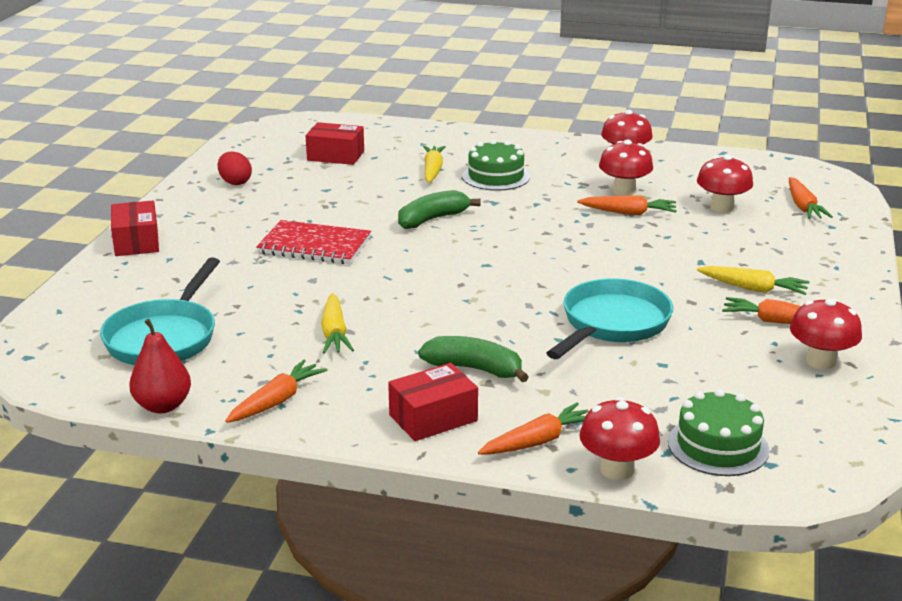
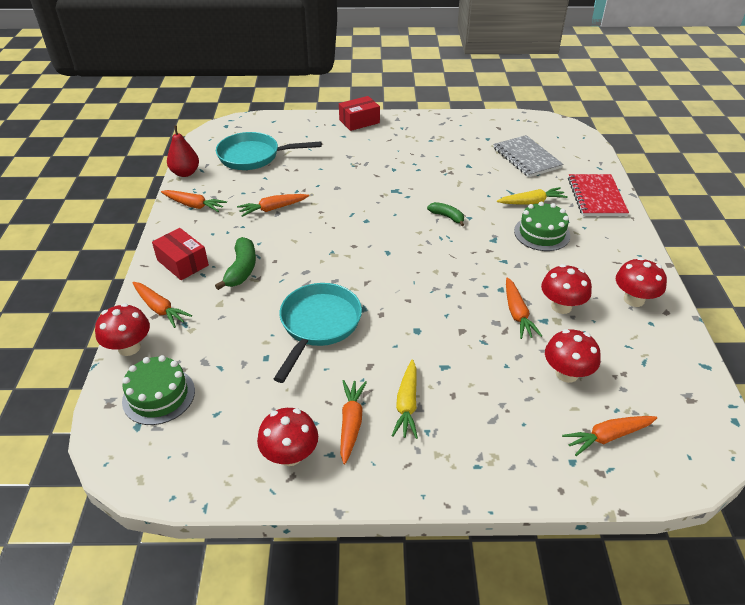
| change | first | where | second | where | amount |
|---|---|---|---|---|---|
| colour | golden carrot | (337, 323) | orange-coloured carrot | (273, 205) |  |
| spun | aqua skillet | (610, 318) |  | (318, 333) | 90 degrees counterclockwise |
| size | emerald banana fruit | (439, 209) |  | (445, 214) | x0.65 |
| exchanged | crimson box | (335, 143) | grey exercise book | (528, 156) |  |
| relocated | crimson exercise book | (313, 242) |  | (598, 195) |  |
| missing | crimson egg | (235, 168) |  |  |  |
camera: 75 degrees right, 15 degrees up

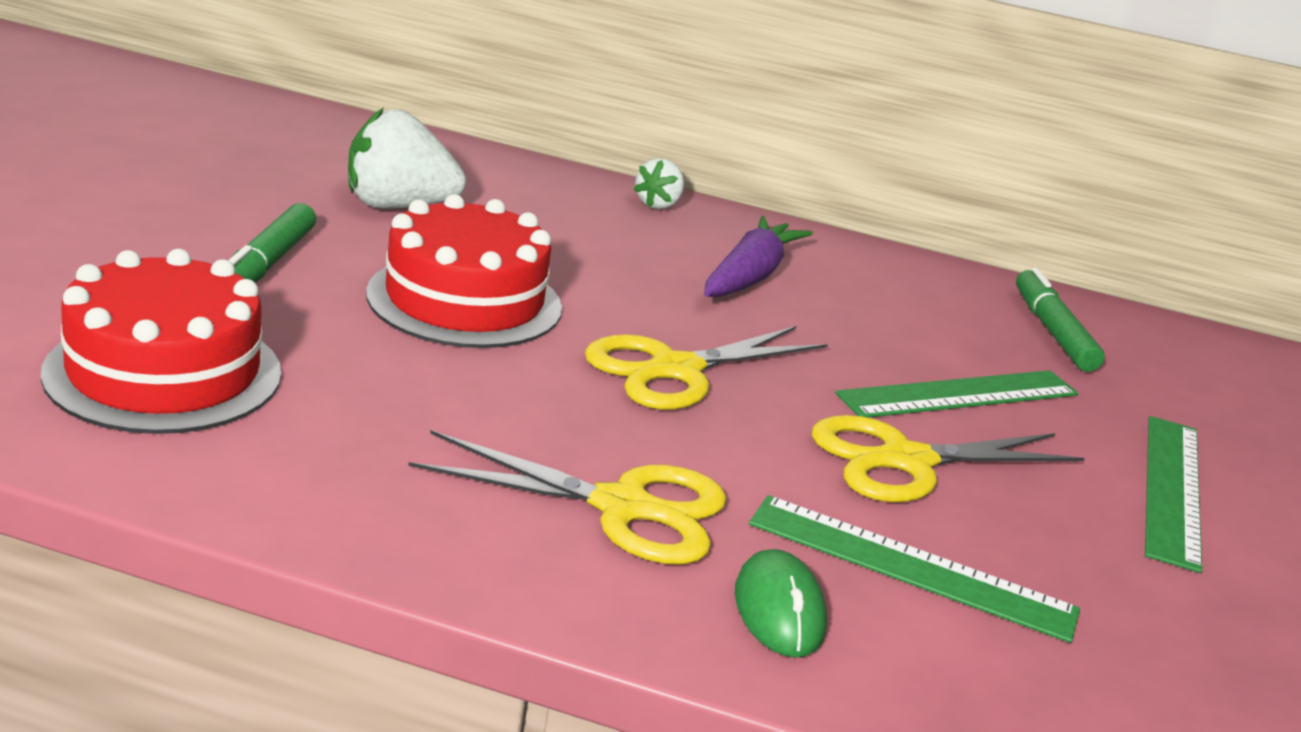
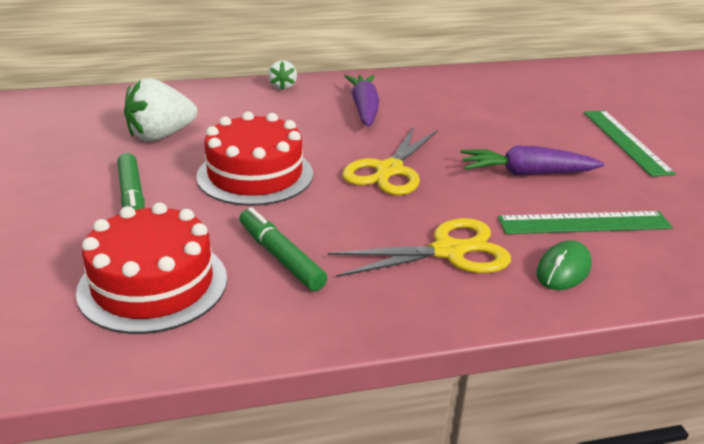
| change | first | where | second | where | amount |
|---|---|---|---|---|---|
| relocated | emerald marker | (1060, 319) |  | (283, 249) |  |
| exchanged | golden shears | (948, 458) | purple carrot | (532, 160) |  |
| spun | emerald PC mouse | (781, 603) |  | (564, 265) | 75 degrees clockwise |
| missing | emerald ruler | (957, 394) |  |  |  |
camera: 25 degrees left, 5 degrees up

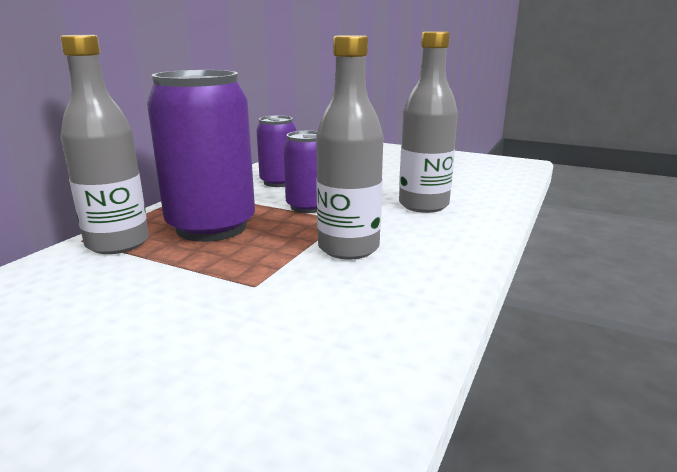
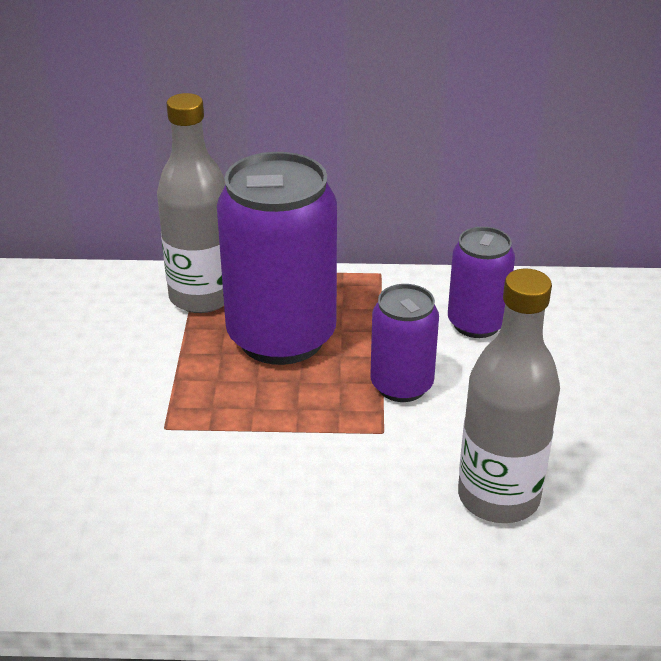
| change | first | where | second | where | amount |
|---|---|---|---|---|---|
| missing | grey flask | (349, 147) |  |  |  |
camera: 65 degrees right, 15 degrees up

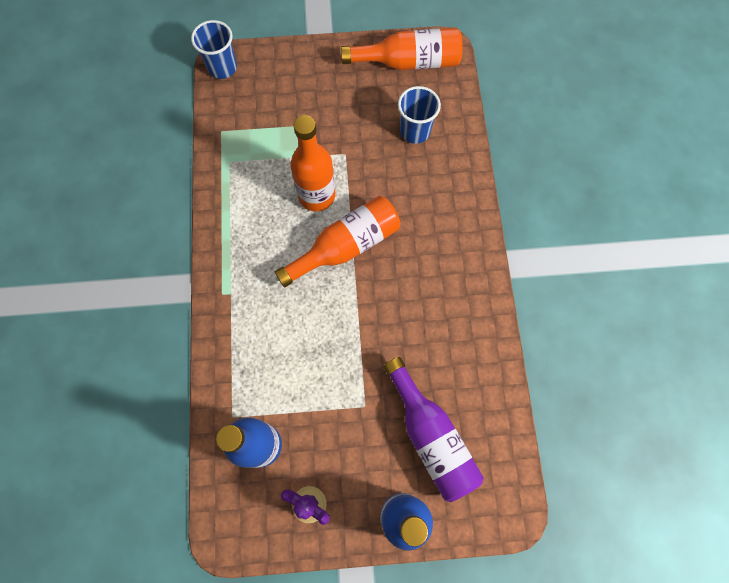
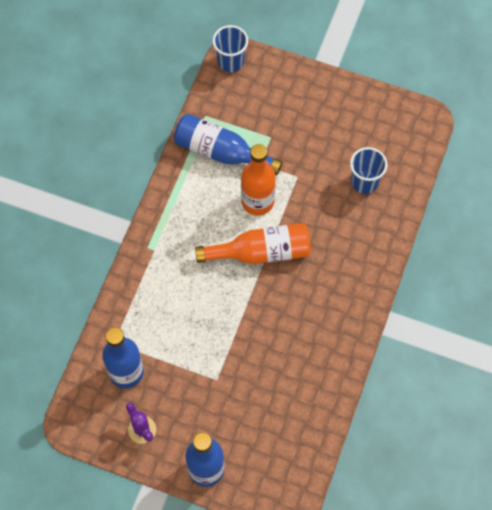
| change | first | where | second | where | amount |
|---|---|---|---|---|---|
| appeared |  |  | cobalt flask | (228, 145) |  |
| missing | orange-coloured flask | (401, 49) |  |  |  |
| missing | purple flask | (433, 429) |  |  |  |
camera: 25 degrees right, 5 degrees down

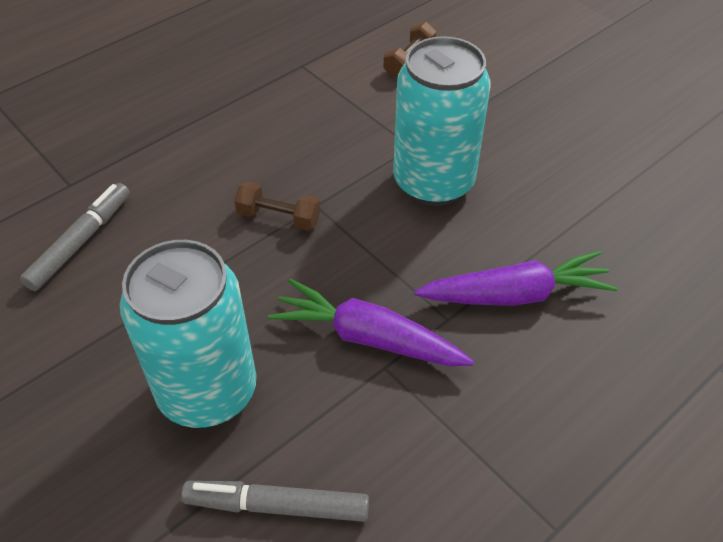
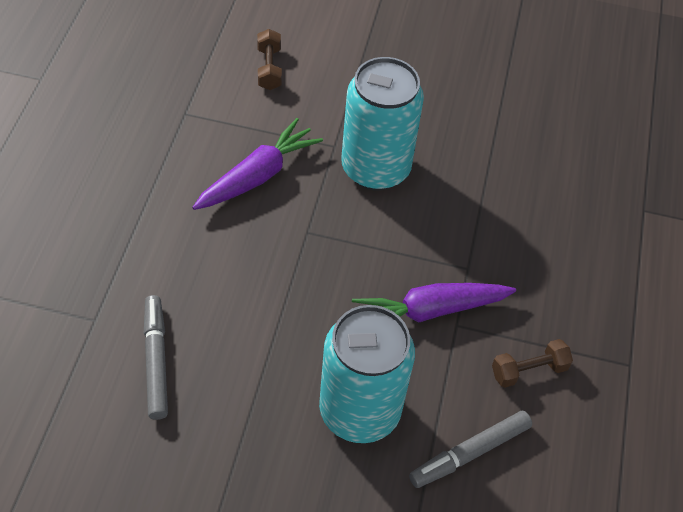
| change | first | where | second | where | amount |
|---|---|---|---|---|---|
| relocated | purple carrot | (515, 278) |  | (257, 164) |  |
| relocated | brown free weight | (277, 206) |  | (532, 363) |  |
camera: 40 degrees left, 5 degrees up

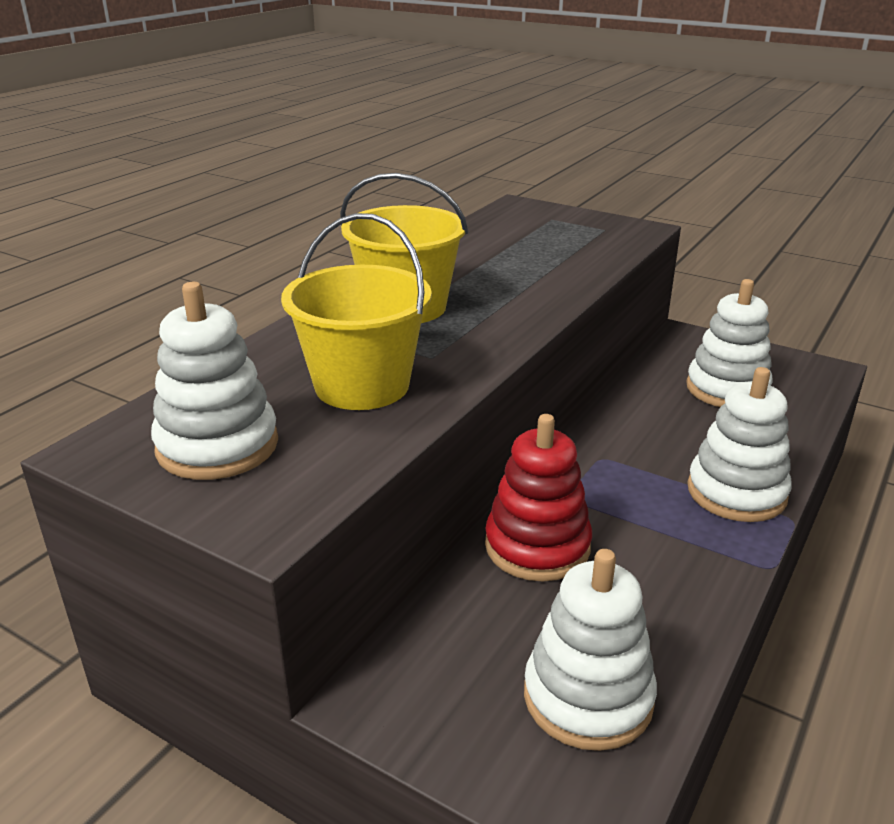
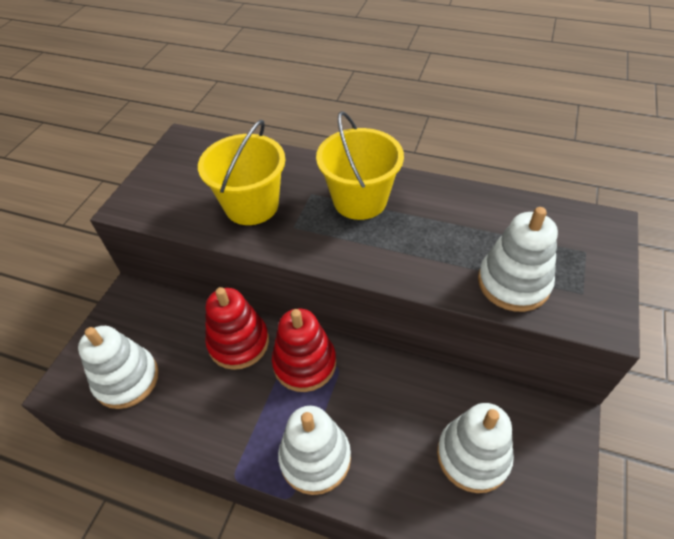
| change | first | where | second | where | amount |
|---|---|---|---|---|---|
| appeared |  |  | crimson stacking toy | (304, 350) |  |
| relocated | pure white stacking toy | (214, 381) |  | (518, 259) |  |
camera: 80 degrees right, 20 degrees up

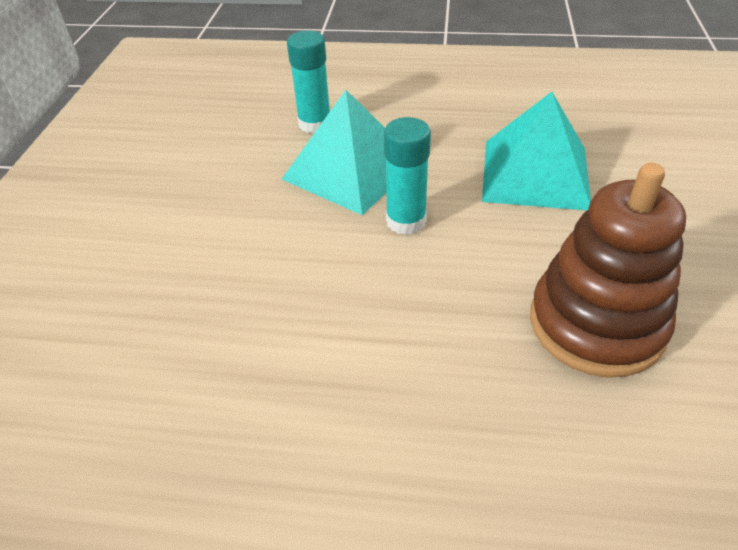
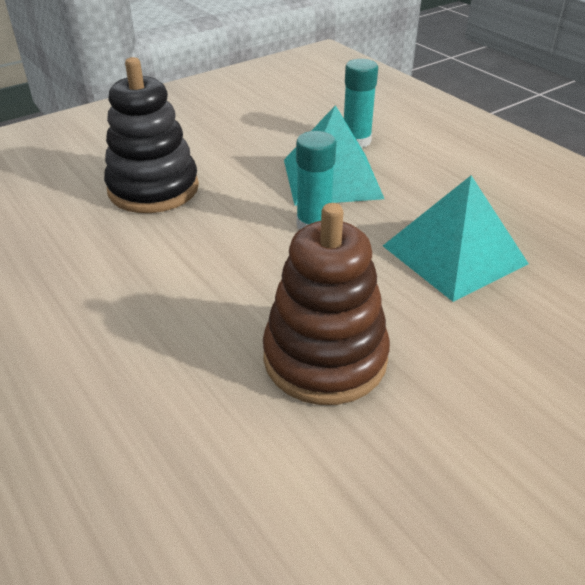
| change | first | where | second | where | amount |
|---|---|---|---|---|---|
| appeared |  |  | ebony stacking toy | (151, 135) |  |
camera: 45 degrees right, 5 degrees down

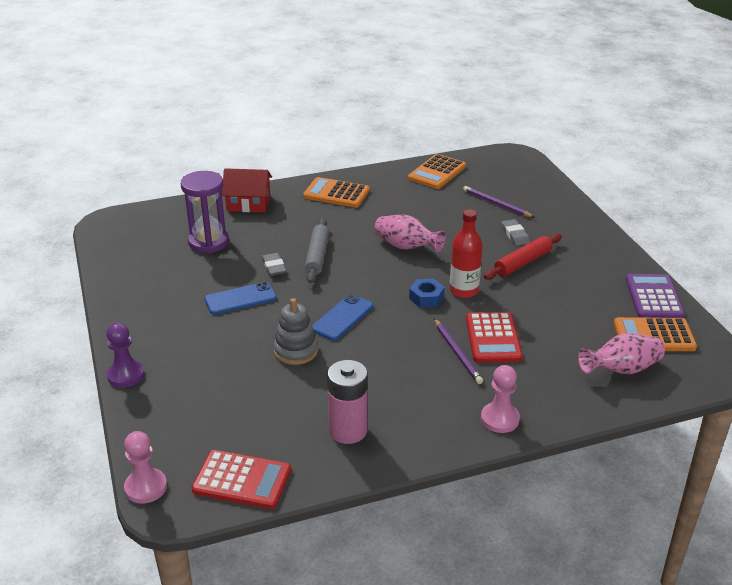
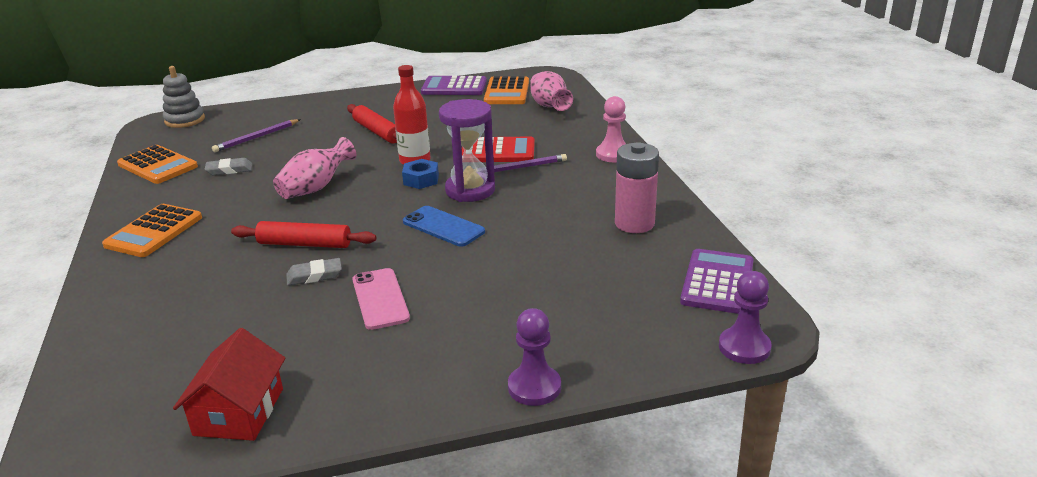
| change | first | where | second | where | amount |
|---|---|---|---|---|---|
| relocated | grey stacking toy | (296, 331) |  | (184, 97) |  |
| relocated | crimson toy house | (247, 190) |  | (229, 384) |  |
| relocated | grey pencil eraser | (516, 232) |  | (228, 166) |  |
| colour | grey dough roller | (317, 250) | crimson dough roller | (303, 234) |  |
| colour | cobalt phone | (241, 298) | rose-pink phone | (381, 299) |  |
| relocated | purple hourglass | (205, 212) |  | (467, 150) |  |
| colour | crimson pocket calculator | (241, 479) | purple pocket calculator | (717, 281) |  |
| colour | rose-pink chess pawn | (145, 467) | purple chess pawn | (745, 317) |  |
camera: 85 degrees left, 5 degrees down

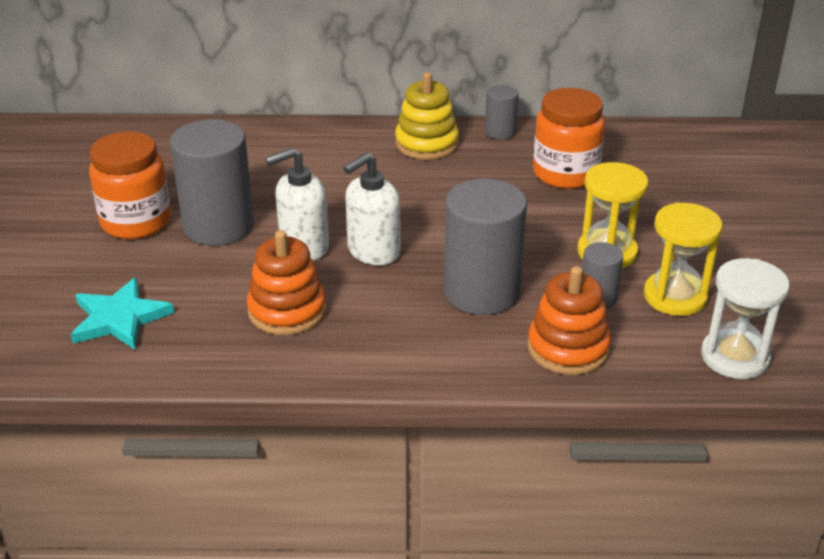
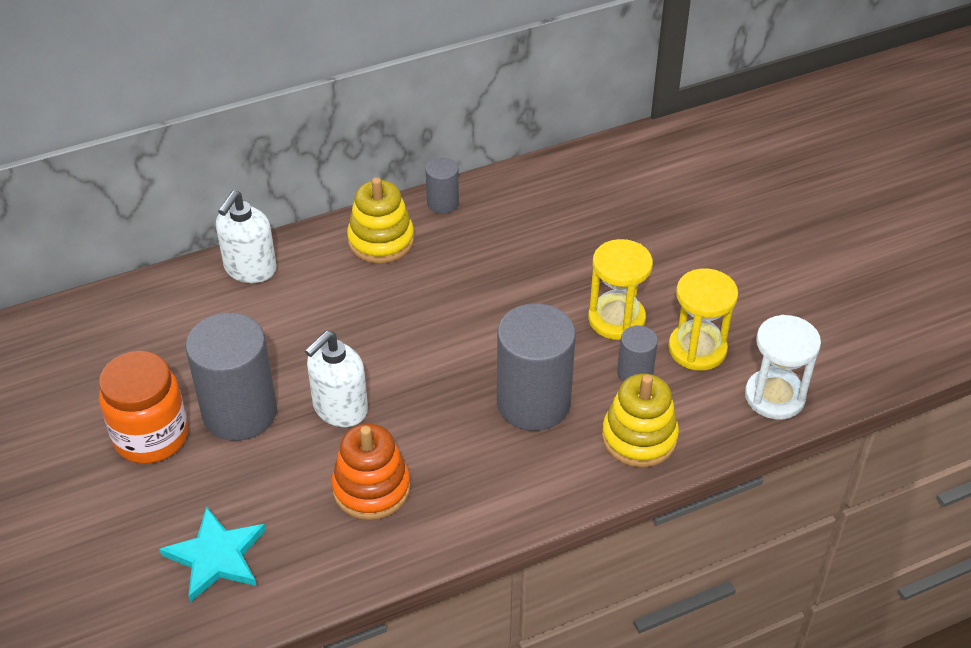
| change | first | where | second | where | amount |
|---|---|---|---|---|---|
| relocated | pure white pump bottle | (372, 209) |  | (246, 236) |  |
| colour | orange-coloured stacking toy | (569, 320) | golden stacking toy | (640, 421) |  |
| missing | orange-coloured jar | (569, 138) |  |  |  |
camera: 25 degrees left, 10 degrees up

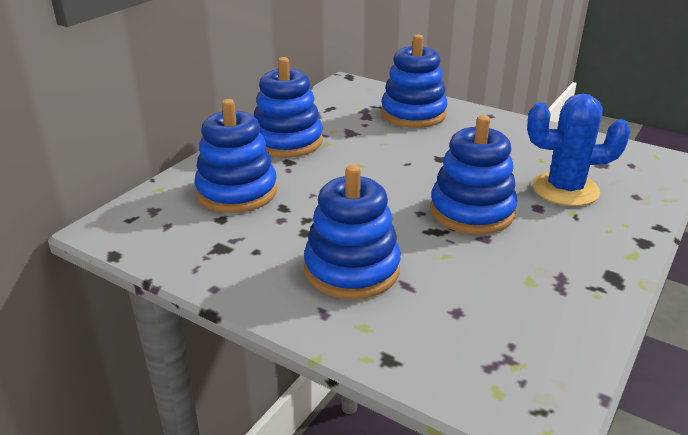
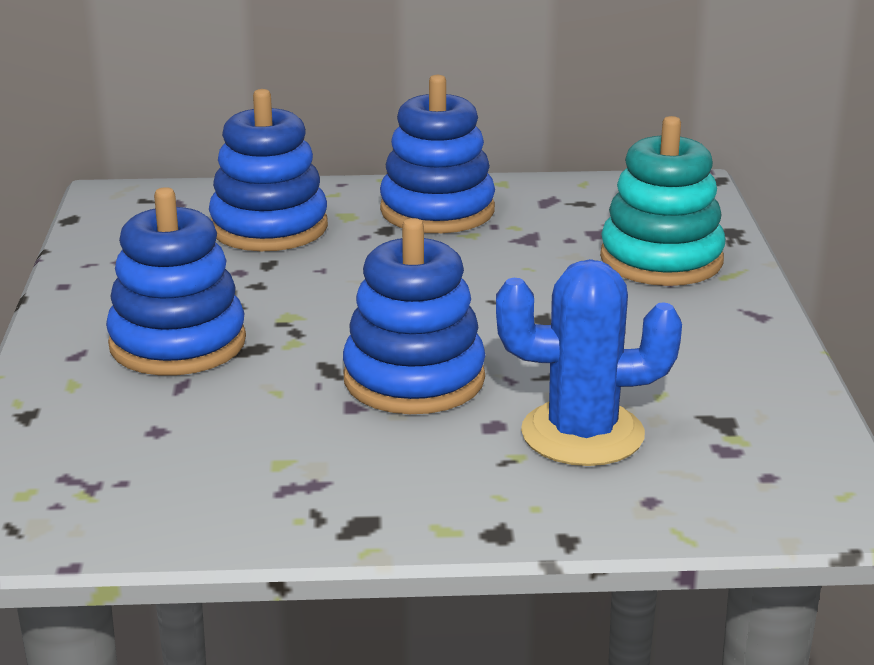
| change | first | where | second | where | amount |
|---|---|---|---|---|---|
| spun | cobalt prickly plant | (579, 150) |  | (589, 362) | 60 degrees counterclockwise |
| colour | cobalt stacking toy | (414, 81) | aqua stacking toy | (663, 201) |  |
camera: 55 degrees right, 5 degrees down

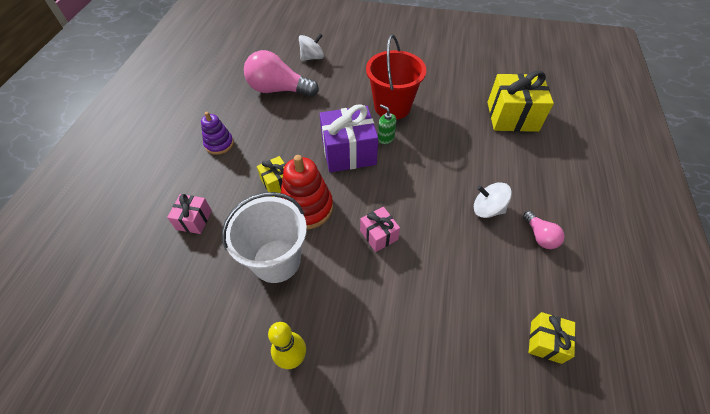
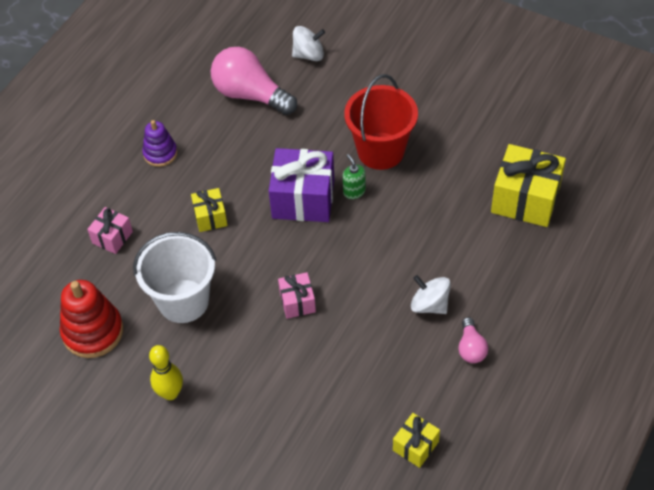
| change | first | where | second | where | amount |
|---|---|---|---|---|---|
| relocated | crimson stacking toy | (306, 192) |  | (91, 319) |  |
camera: 20 degrees right, 0 degrees up

